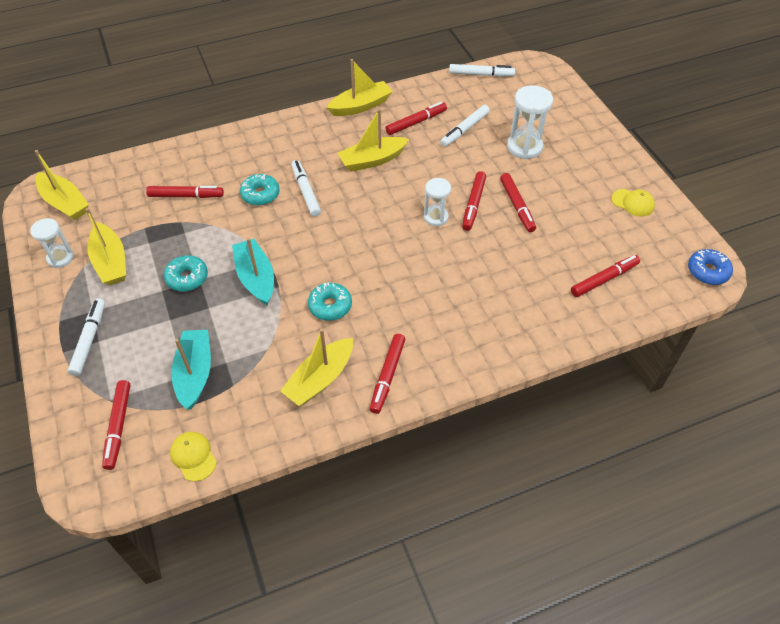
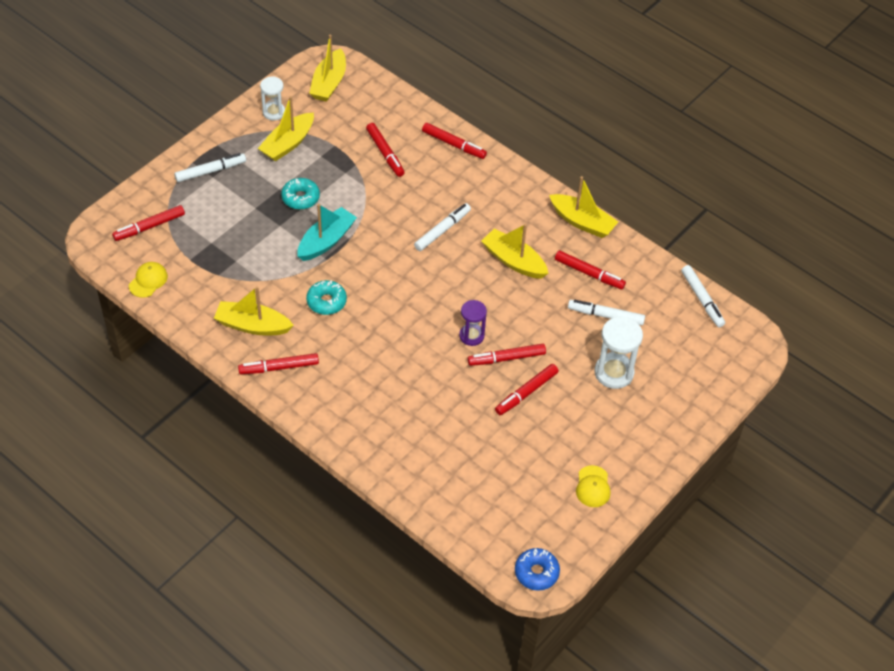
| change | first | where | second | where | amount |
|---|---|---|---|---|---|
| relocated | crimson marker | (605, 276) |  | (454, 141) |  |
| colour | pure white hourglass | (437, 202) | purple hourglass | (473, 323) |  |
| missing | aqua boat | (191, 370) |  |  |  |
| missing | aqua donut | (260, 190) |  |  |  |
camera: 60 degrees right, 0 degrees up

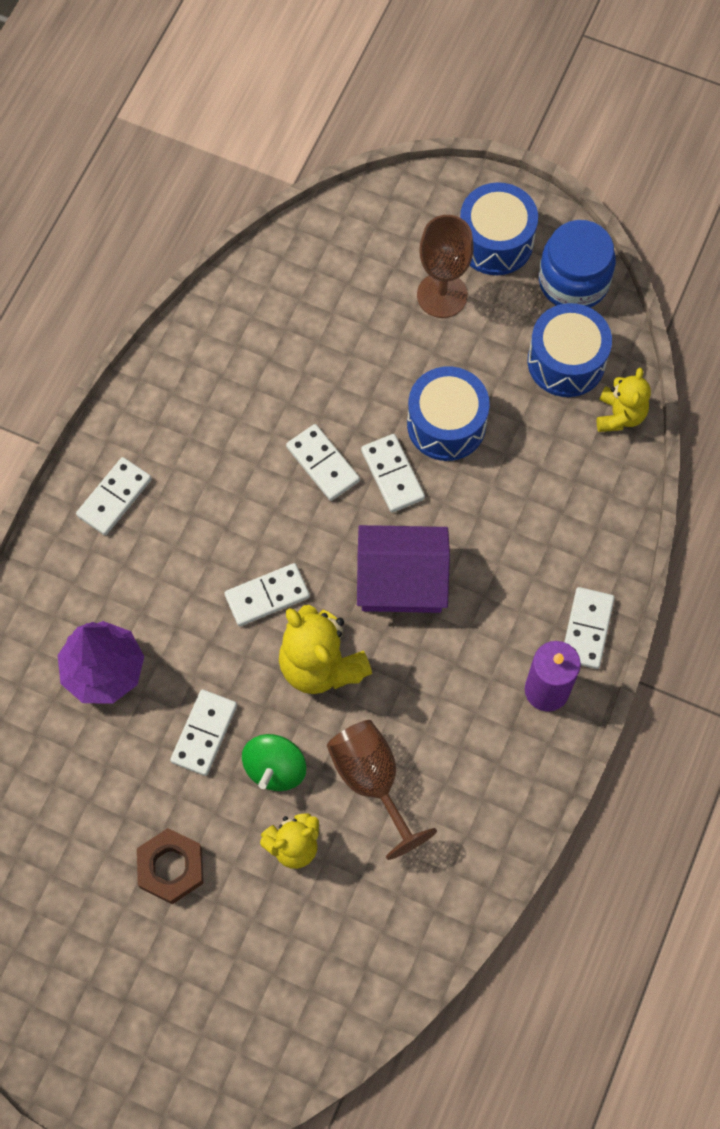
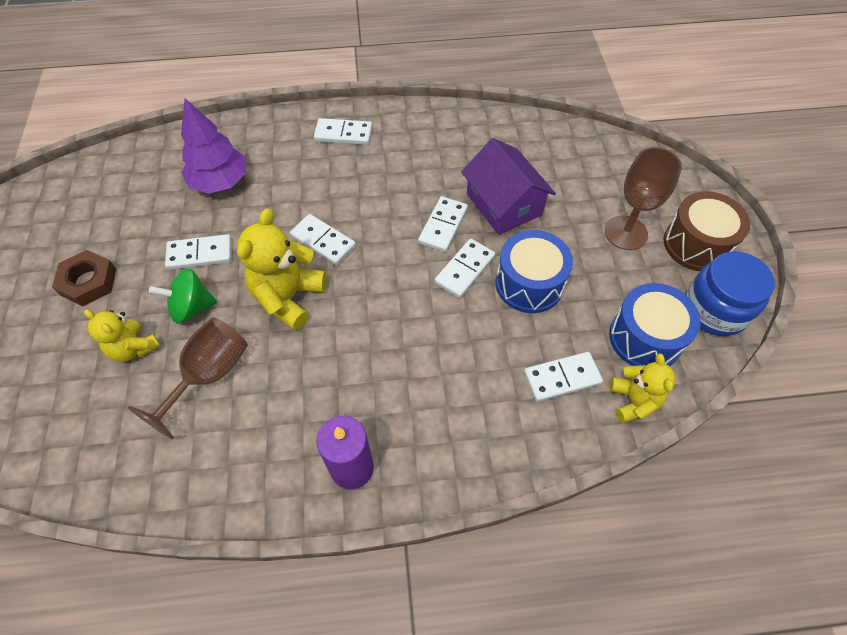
| change | first | where | second | where | amount |
|---|---|---|---|---|---|
| relocated | purple toy house | (403, 569) |  | (508, 186) |  |
| relocated | pure white domino piece | (589, 628) |  | (563, 377) |  |
| spun | golden stuffed bear | (624, 400) |  | (643, 388) | 75 degrees counterclockwise |
| colour | cobalt drum | (499, 228) | brown drum | (706, 231) |  |
camera: 60 degrees right, 10 degrees down

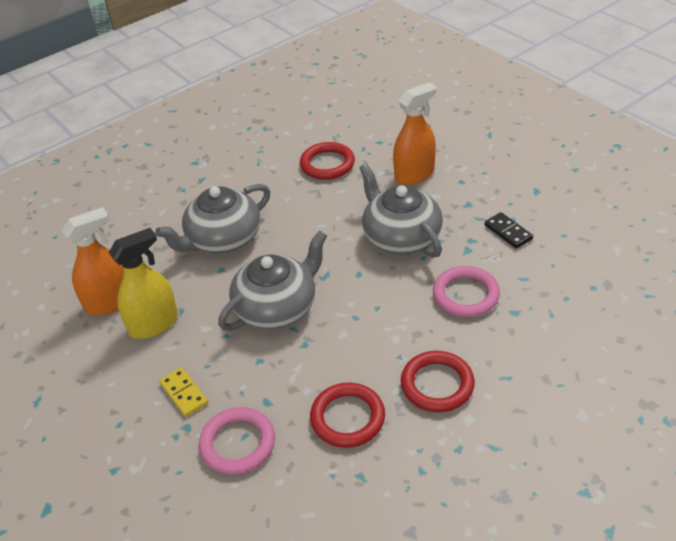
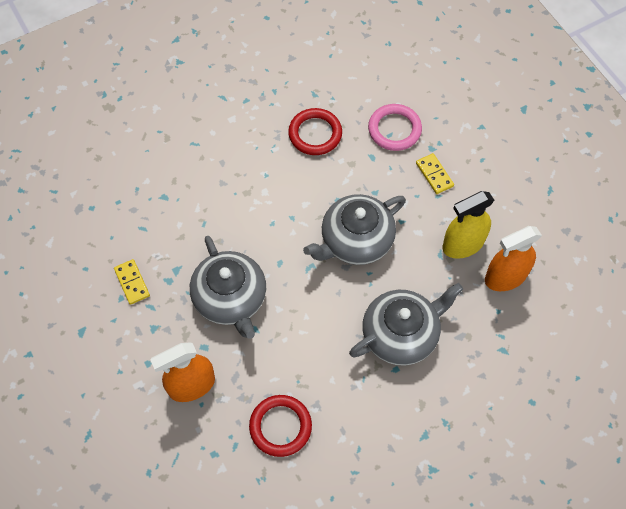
| change | first | where | second | where | amount |
|---|---|---|---|---|---|
| colour | ebony domino piece | (508, 230) | golden domino piece | (132, 282) |  |
| missing | crimson torus | (438, 381) |  |  |  |
| missing | rose-pink torus | (466, 291) |  |  |  |
camera: 175 degrees left, 20 degrees up

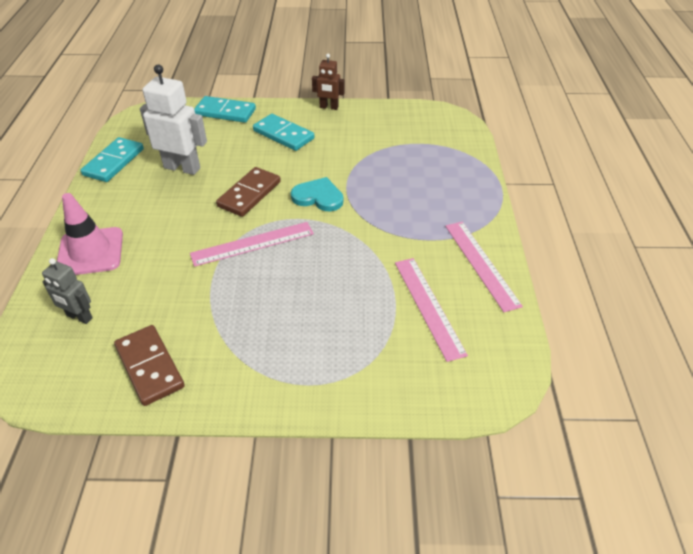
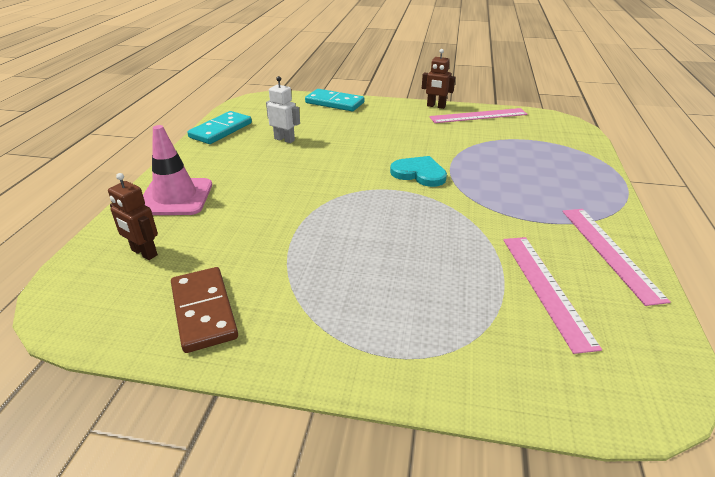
| change | first | where | second | where | amount |
|---|---|---|---|---|---|
| colour | grey robot figure | (67, 291) | brown robot figure | (133, 216) |  |
| size | pure white robot figure | (173, 120) |  | (283, 109) | x0.58 |
| relocated | rose-pink ruler | (252, 244) |  | (478, 115) |  |
| missing | brown domino piece | (248, 192) |  |  |  |
| missing | aqua domino piece | (283, 132) |  |  |  |
camera: 10 degrees right, 10 degrees down

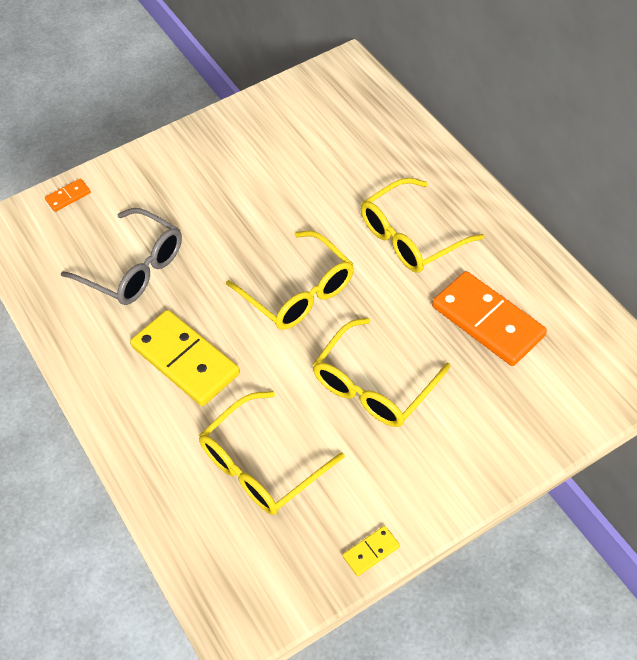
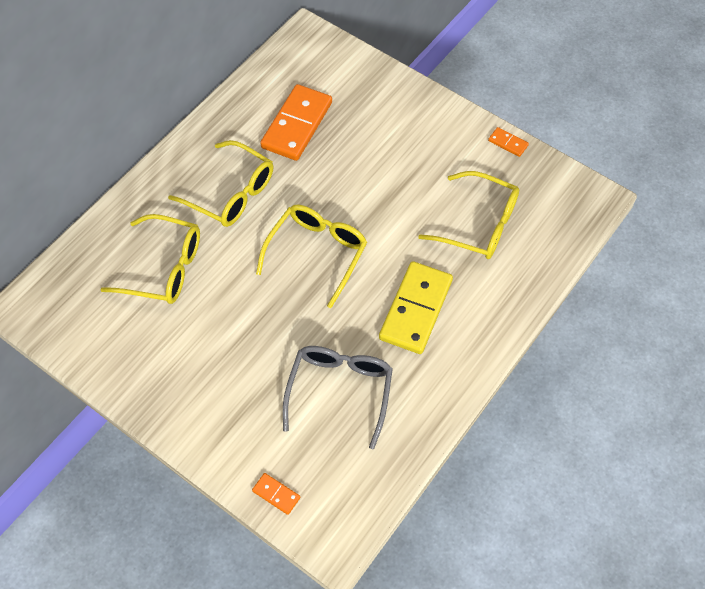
| change | first | where | second | where | amount |
|---|---|---|---|---|---|
| relocated | golden eyeglasses | (382, 372) |  | (150, 259) |  |
| colour | golden domino piece | (371, 551) | orange-coloured domino piece | (508, 142) |  |
camera: 115 degrees left, 5 degrees up

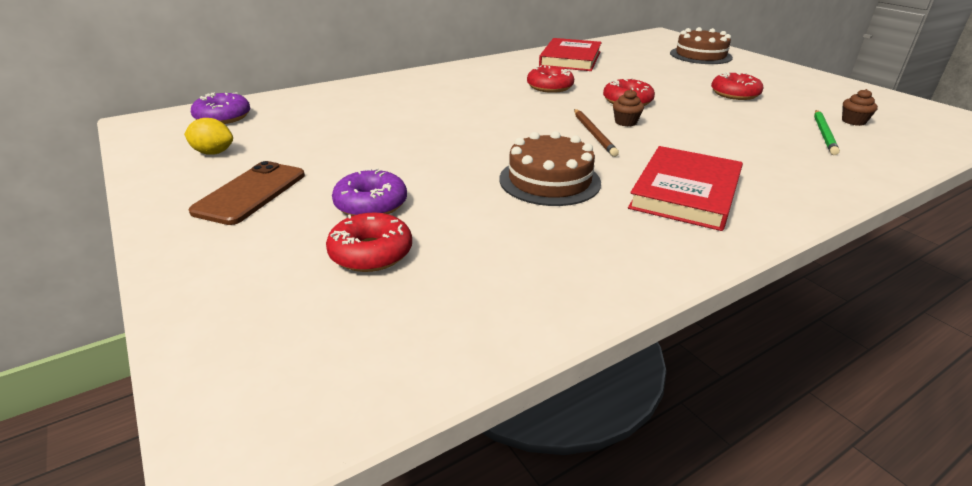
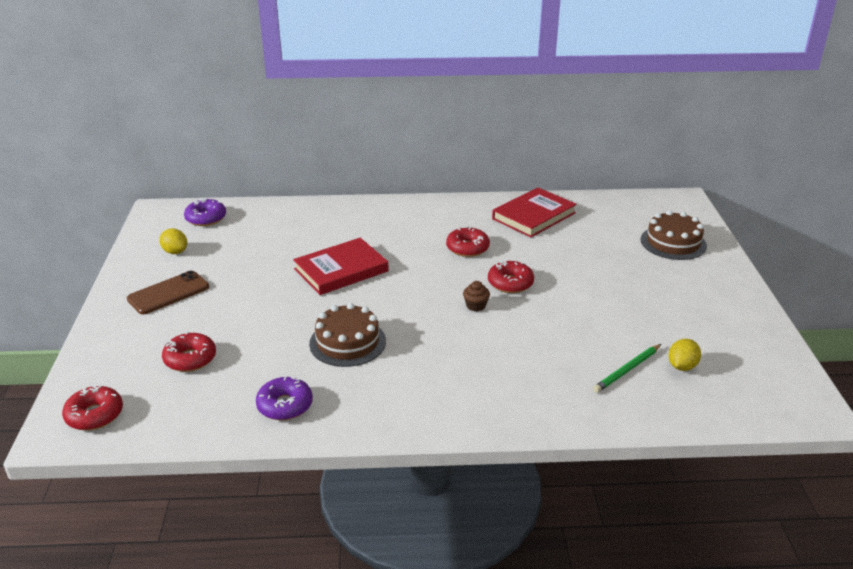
| change | first | where | second | where | amount |
|---|---|---|---|---|---|
| relocated | crimson donut | (737, 86) |  | (92, 407) |  |
| relocated | purple donut | (369, 192) |  | (284, 398) |  |
| relocated | crimson hardback | (685, 188) |  | (341, 266) |  |
| exchanged | brown cupcake | (860, 107) | golden toy lemon | (685, 355) |  |
| missing | brown wooden pencil | (596, 133) |  |  |  |
camera: 30 degrees right, 0 degrees up

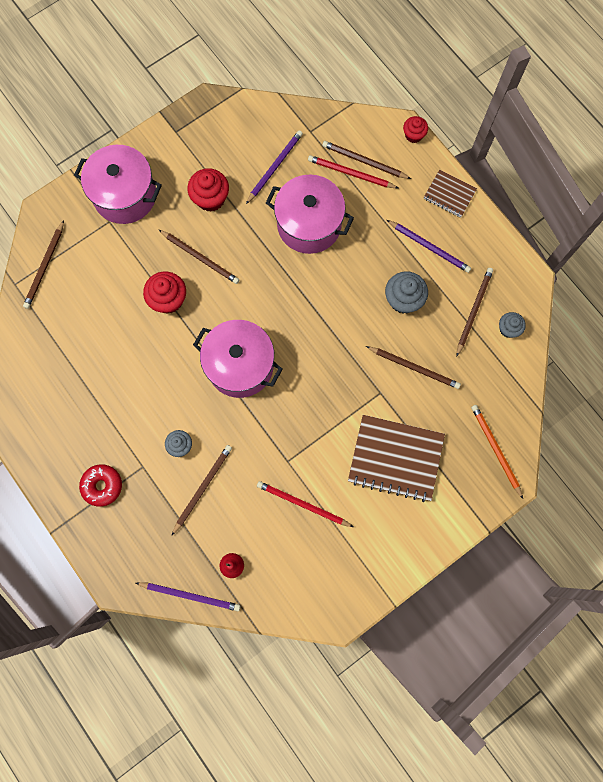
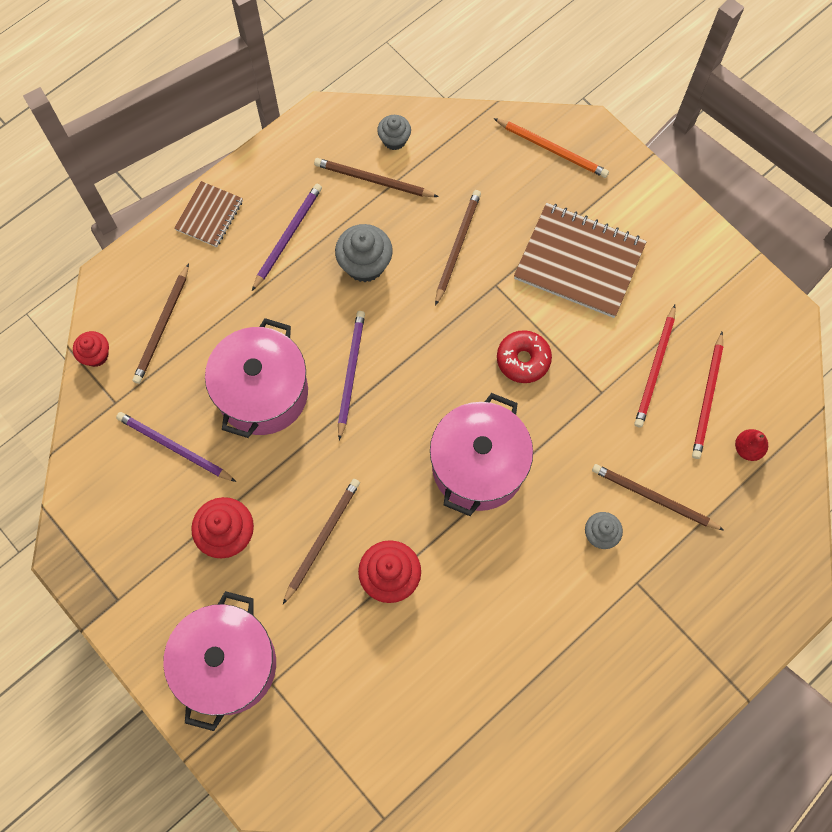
| change | first | where | second | where | amount |
|---|---|---|---|---|---|
| relocated | crimson cupcake | (415, 129) |  | (91, 349) |  |
| relocated | purple wooden pencil | (188, 596) |  | (351, 376) |  |
| spun | orange-coloured wooden pencil | (497, 452) |  | (551, 148) | 120 degrees counterclockwise |
| relocated | crimson donut | (100, 485) |  | (524, 356) |  |
| spun | brown exercise book | (396, 458) |  | (580, 260) | 75 degrees counterclockwise |
| relocated | crimson wooden pencil | (353, 171) |  | (707, 395) |  |
| missing | brown wooden pencil | (43, 264) |  |  |  |
camera: 95 degrees left, 5 degrees down

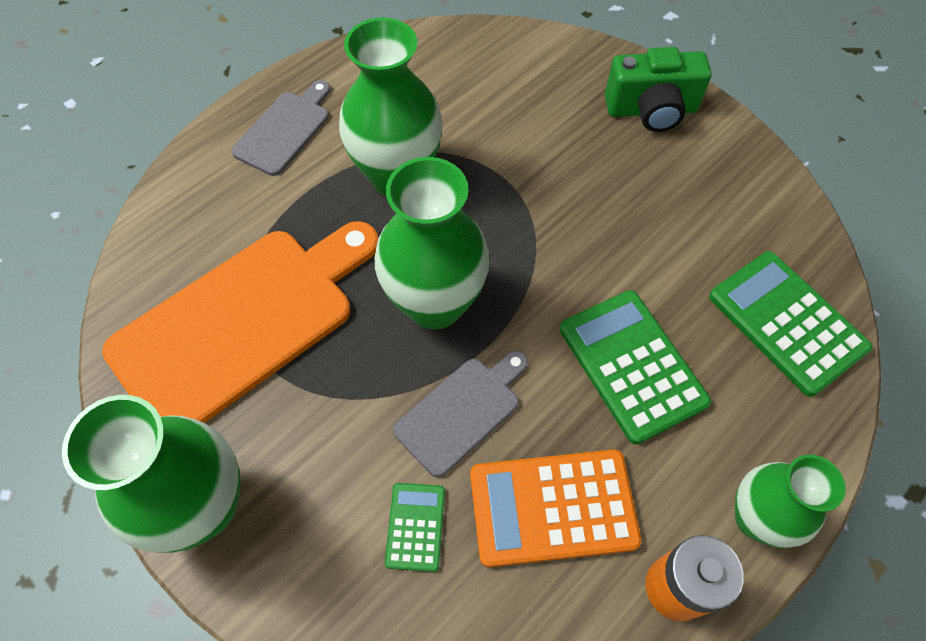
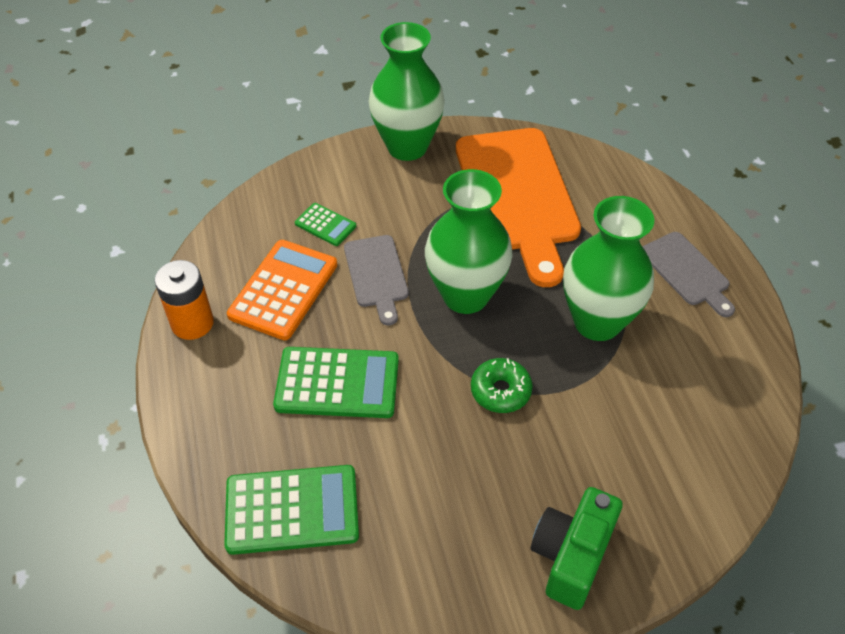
| change | first | where | second | where | amount |
|---|---|---|---|---|---|
| appeared |  |  | emerald donut | (502, 385) |  |
| missing | emerald tall vase | (790, 501) |  |  |  |
camera: 120 degrees right, 10 degrees down

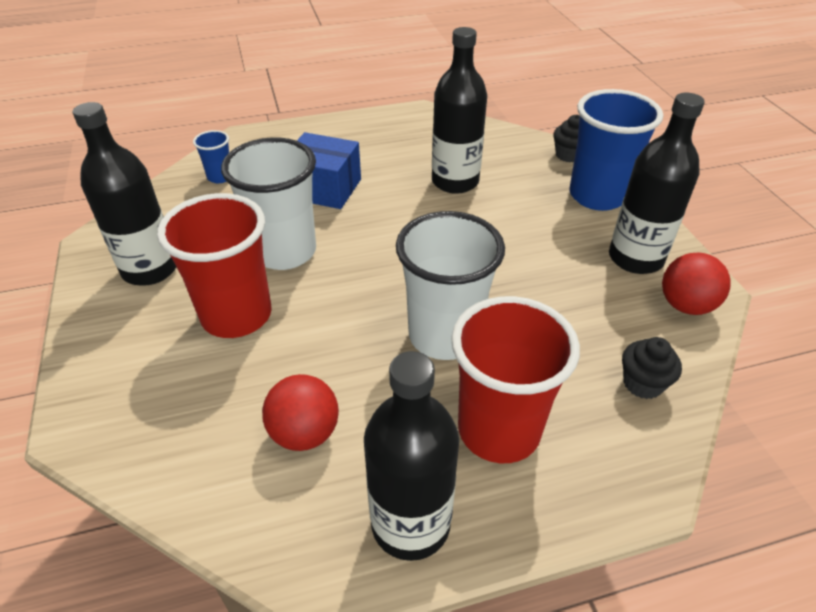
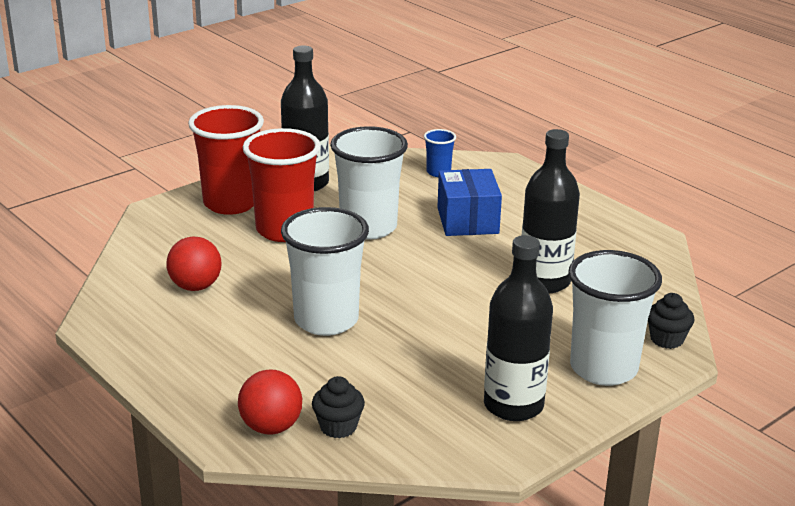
| change | first | where | second | where | amount |
|---|---|---|---|---|---|
| relocated | crimson beaker | (515, 379) |  | (226, 160) |  |
| relocated | crimson play ball | (696, 284) |  | (270, 402) |  |
| colour | cobalt beaker | (616, 150) | pure white beaker | (615, 318) |  |
| missing | ebony flask | (411, 456) |  |  |  |
camera: 65 degrees right, 15 degrees down

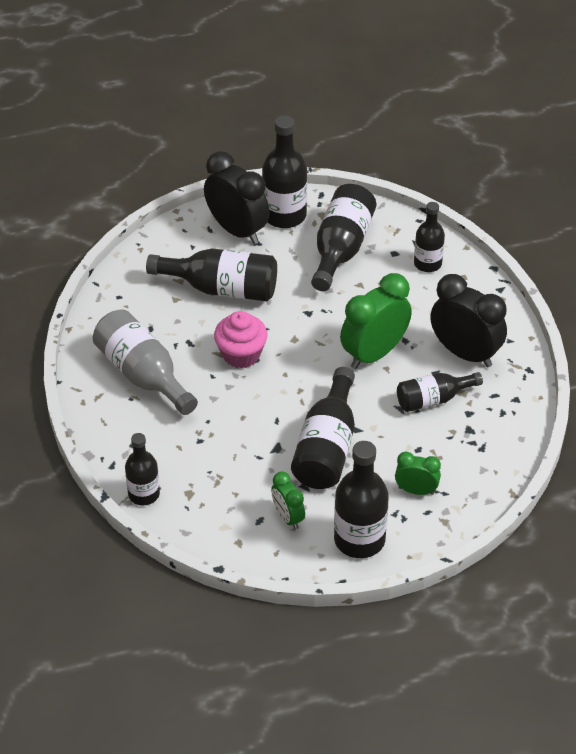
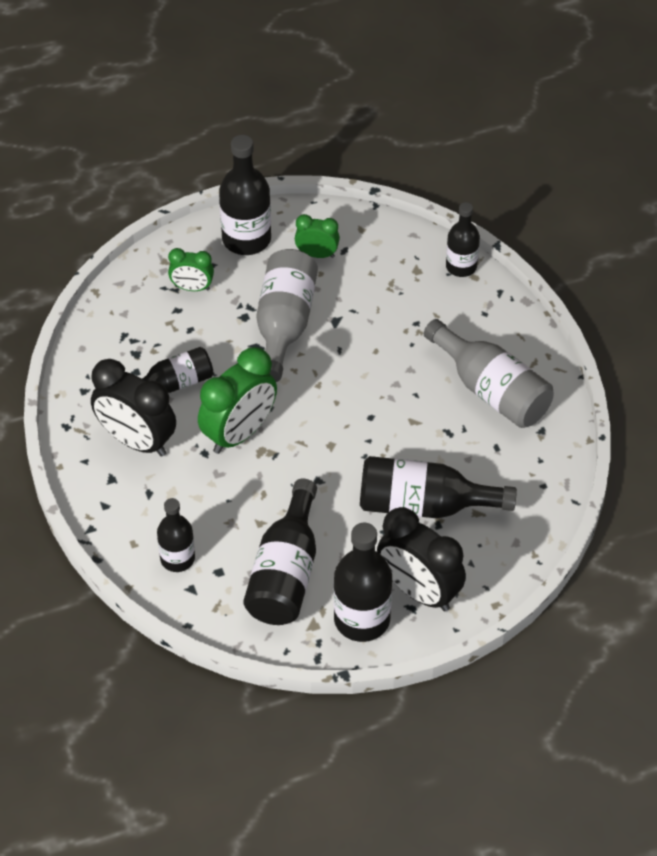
| change | first | where | second | where | amount |
|---|---|---|---|---|---|
| colour | ebony flask | (323, 428) | grey flask | (287, 315) |  |
| spun | emerald bedside clock | (288, 500) |  | (317, 236) | 45 degrees counterclockwise |
| missing | rose-pink cupcake | (241, 339) |  |  |  |
camera: 175 degrees right, 5 degrees up

